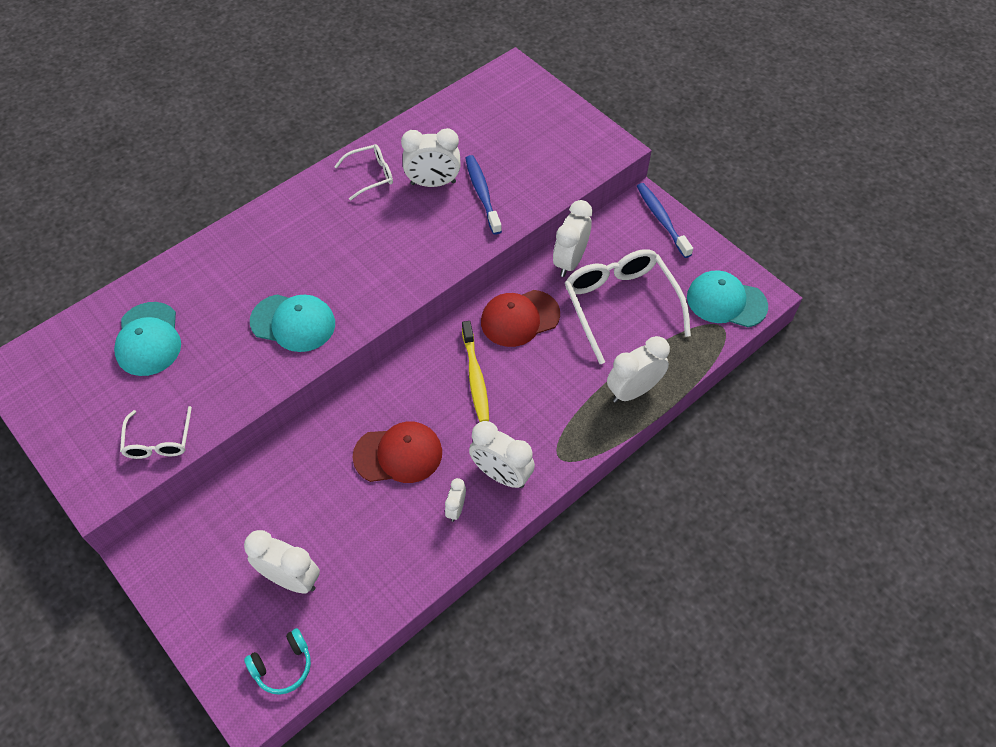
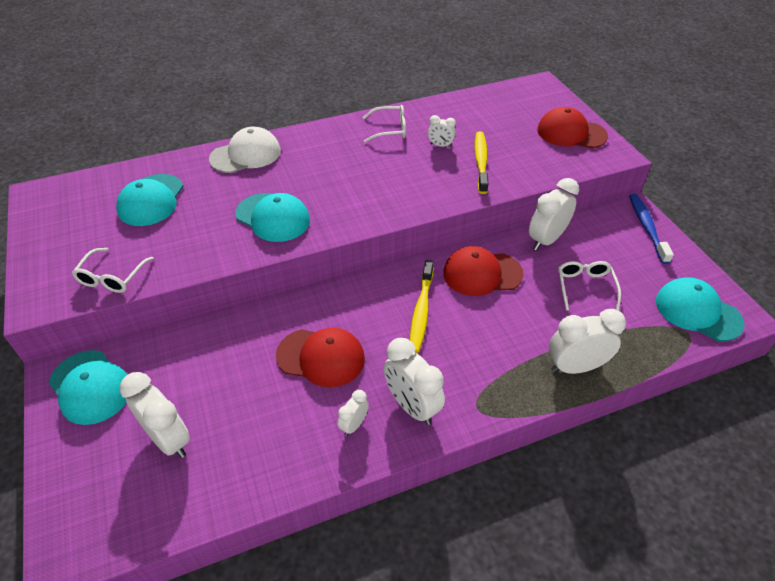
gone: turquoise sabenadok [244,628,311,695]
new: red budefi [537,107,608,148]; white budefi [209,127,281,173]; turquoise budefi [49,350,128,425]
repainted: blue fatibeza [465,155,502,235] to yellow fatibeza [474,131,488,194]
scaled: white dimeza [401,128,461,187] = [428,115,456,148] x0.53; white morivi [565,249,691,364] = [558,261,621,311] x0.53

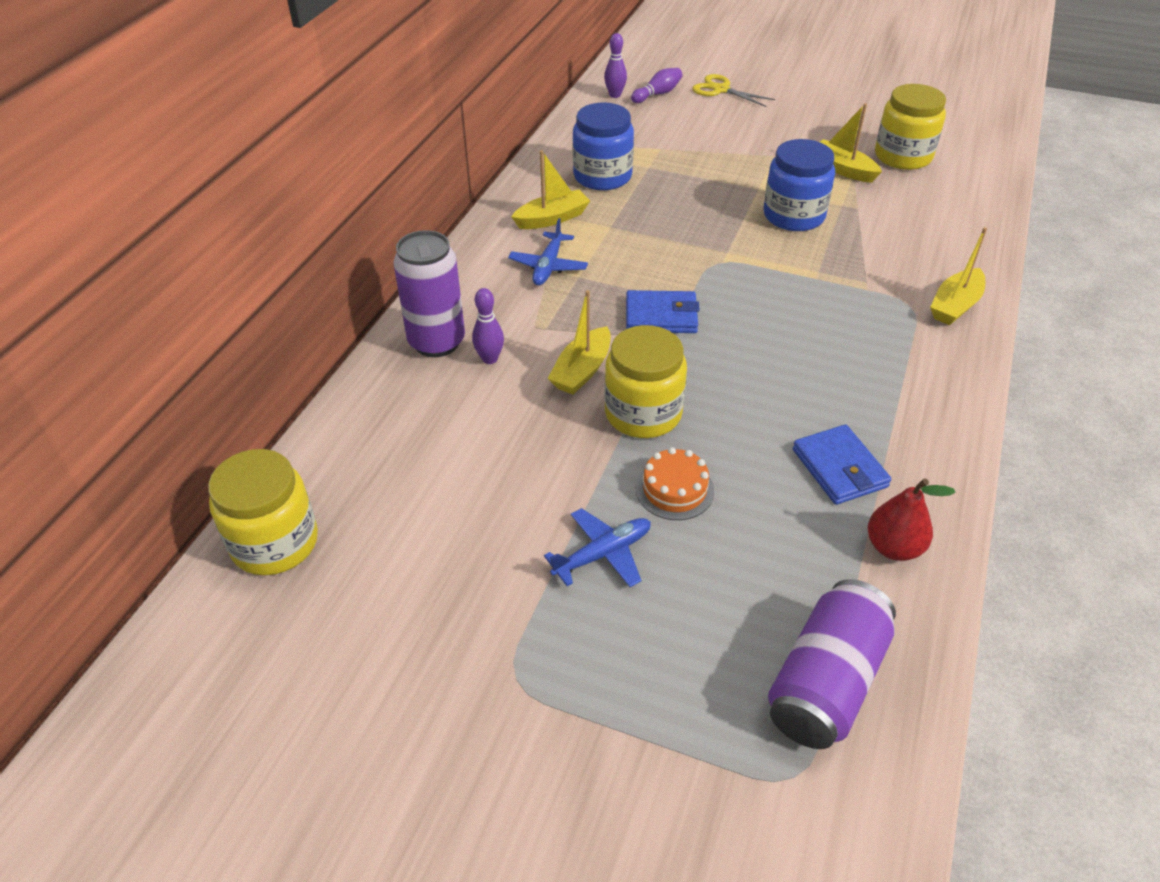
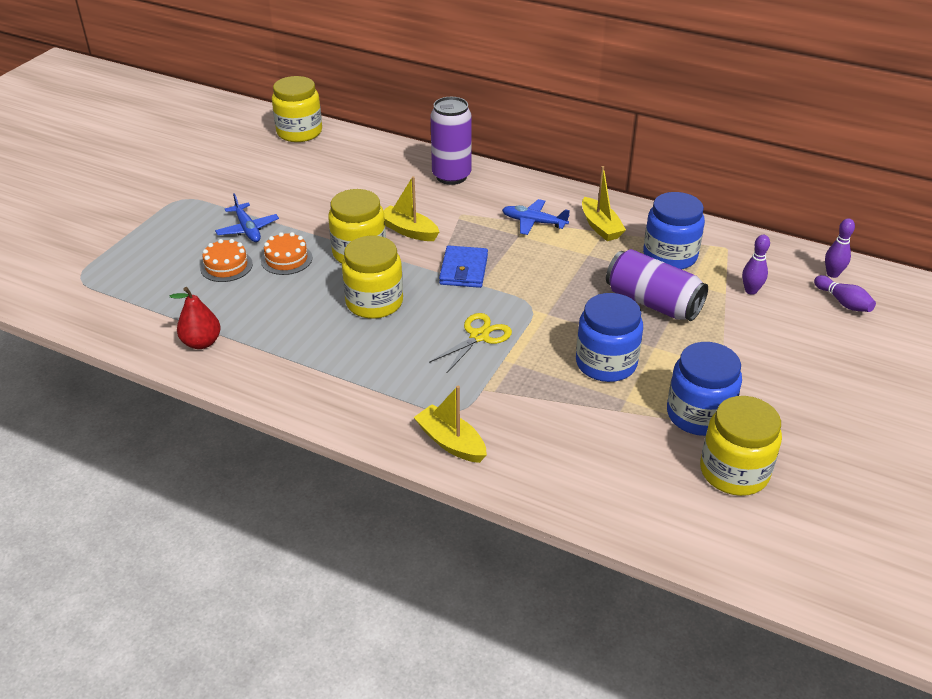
gone: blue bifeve [793,424,891,505]
new: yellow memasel [342,236,403,319]; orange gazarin [200,239,253,282]
shifted: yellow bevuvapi [692,74,775,107] to [429,313,512,373]; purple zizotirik [472,288,504,364] to [742,235,770,295]; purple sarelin [768,579,896,749] to [606,249,708,321]
swapped: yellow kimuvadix [820,103,882,183] to blue memasel [667,342,742,436]

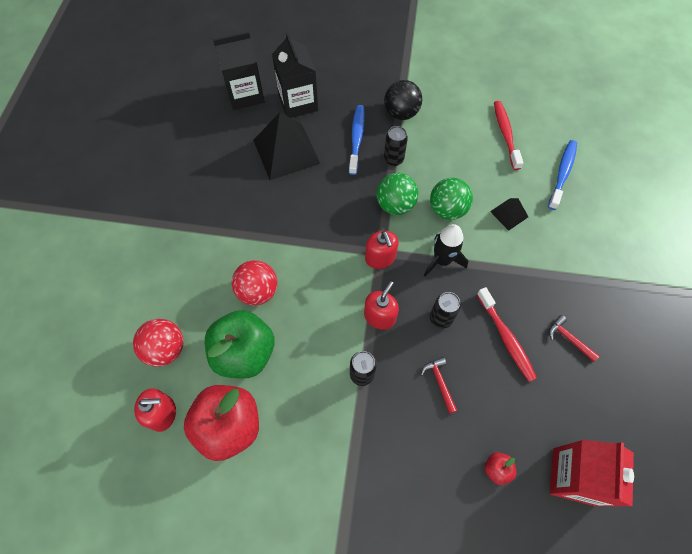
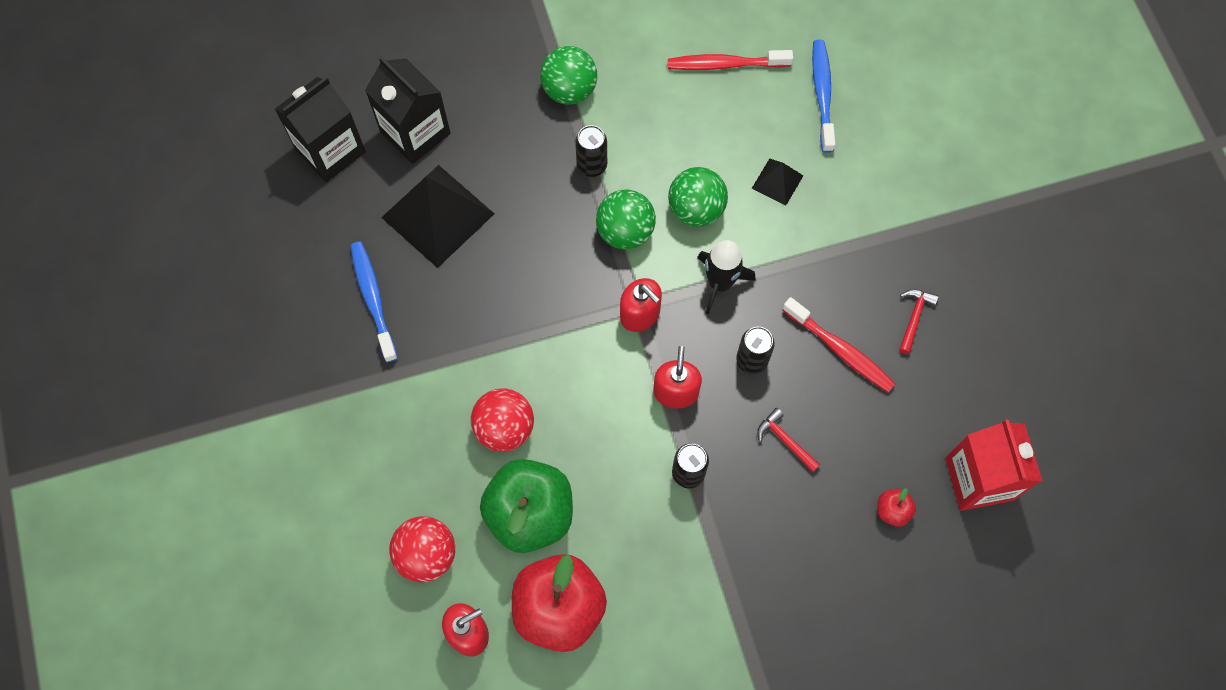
shifted: blue fatibeza [349,105,365,175] to [350,242,398,362]
repainted: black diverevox [384,80,422,120] to green diverevox [540,46,597,105]
rotated: red fatibeza [494,101,523,170] = [668,50,793,70] 60 degrees counterclockwise; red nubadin [549,315,599,362] = [899,289,939,354] 90 degrees clockwise

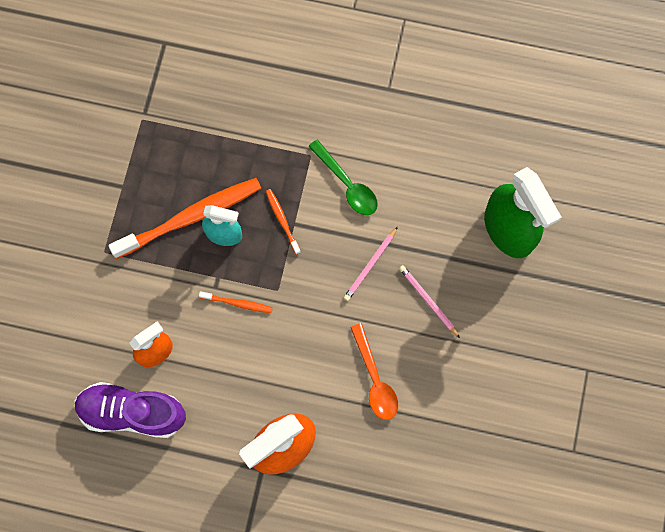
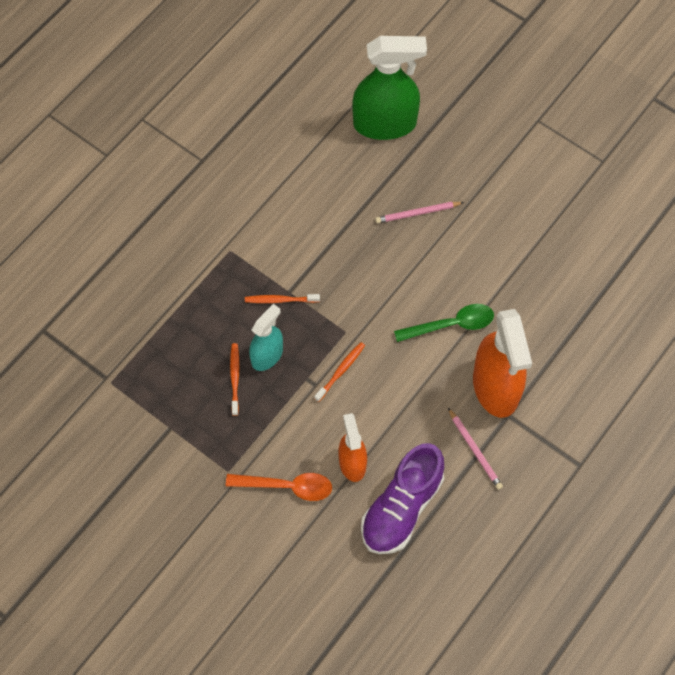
shifted: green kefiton [308,139,378,215] to [394,304,494,342]; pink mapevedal [344,227,398,301] to [448,408,503,490]; orange kefiton [350,323,398,420] to [226,473,332,501]
scaled: orange fatibeza [109,178,261,259] = [230,343,240,416] x0.45

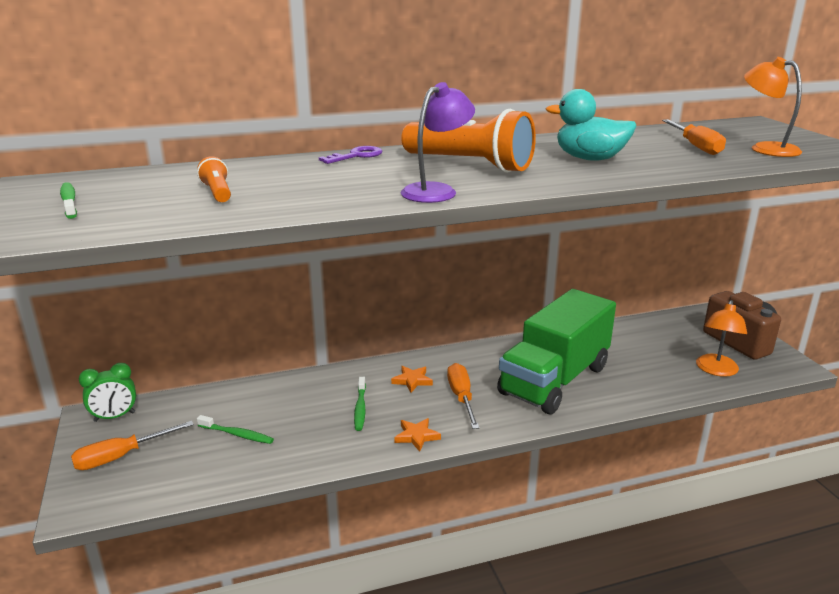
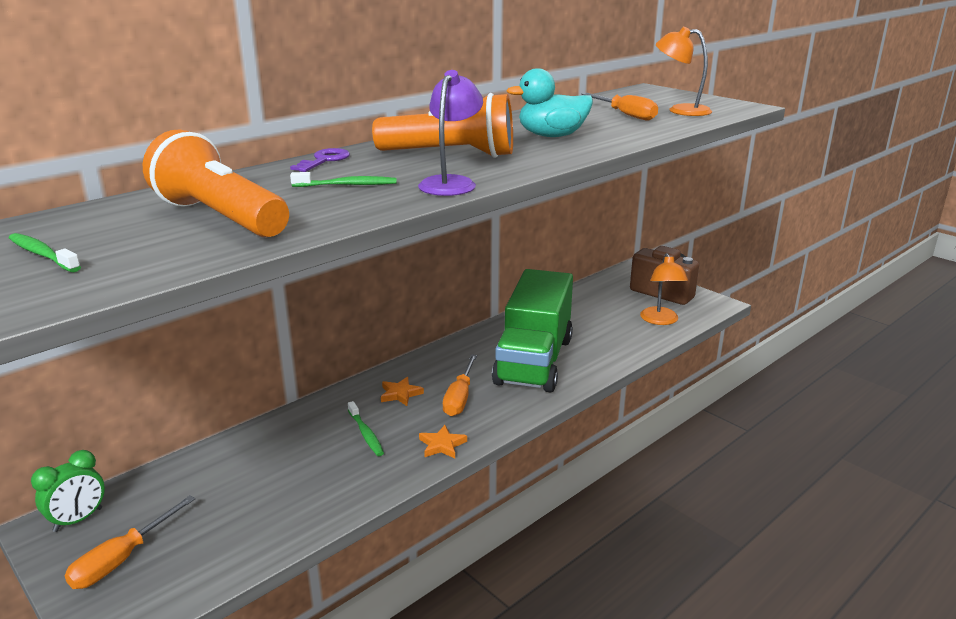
shifted: green fatibeza [197,415,274,444] to [290,172,397,187]
rotated: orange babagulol [447,363,479,429] = [443,354,477,416] 135 degrees counterclockwise
scaled: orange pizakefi [197,156,231,202] = [143,130,289,237] x2.19

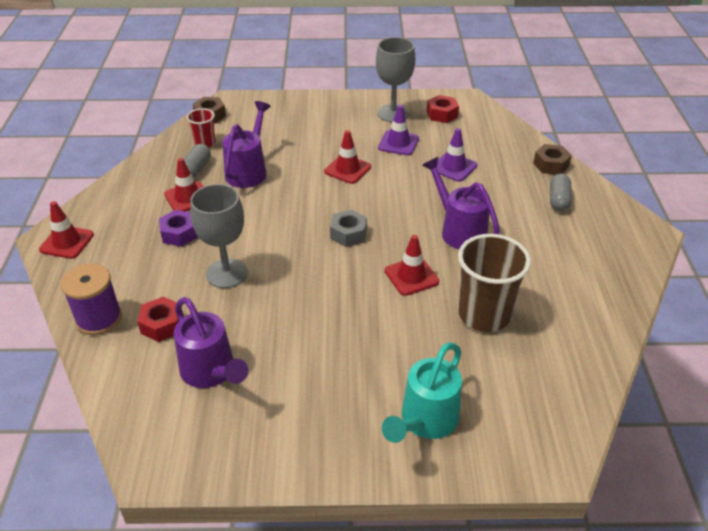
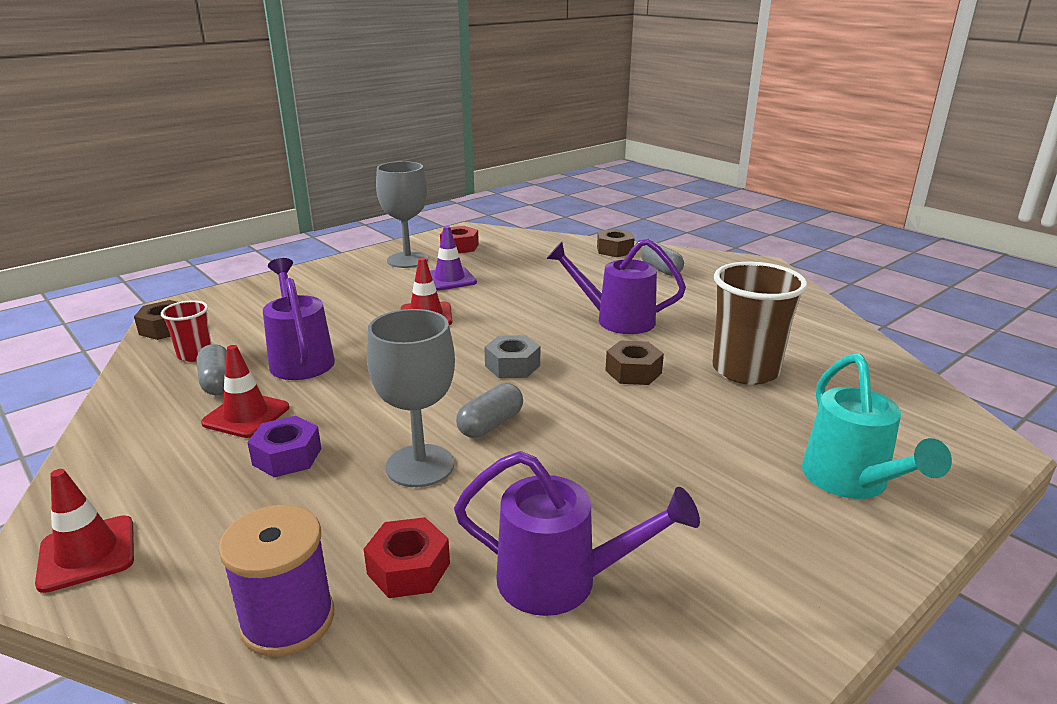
gone: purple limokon [437,128,477,182]
new: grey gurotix [456,383,523,438]
swapped: red limokon [385,235,439,296] to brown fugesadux [605,340,664,385]

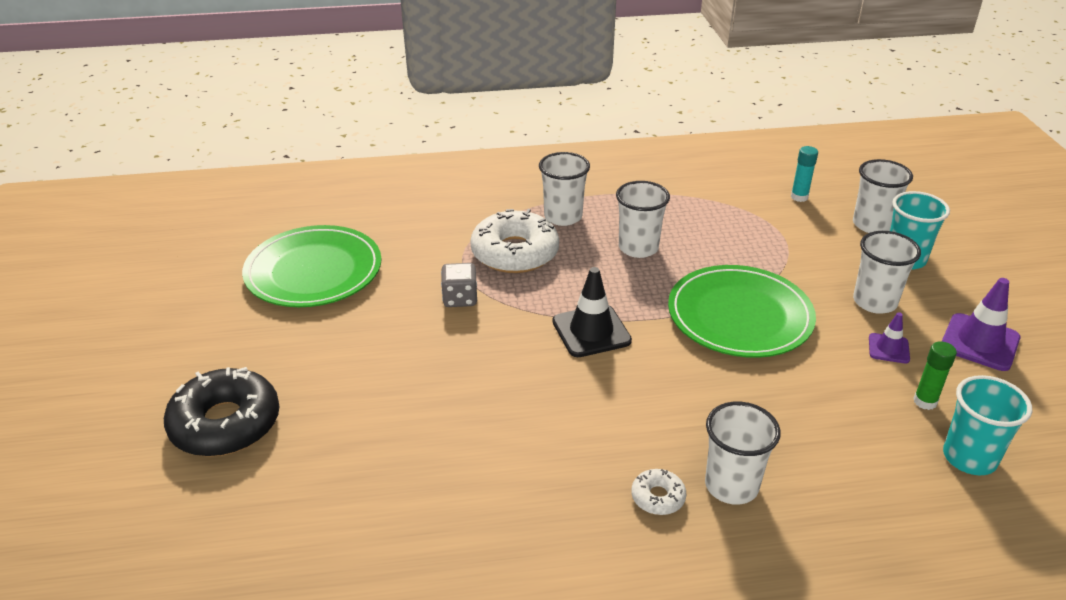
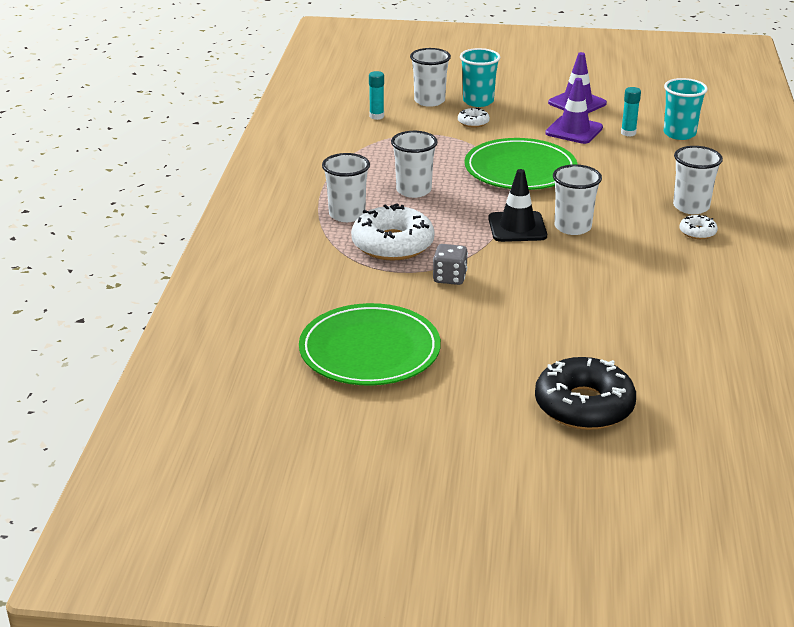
new: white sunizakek [458,108,490,128]
shifted: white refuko [853,231,921,314] to [553,164,602,235]
repainted: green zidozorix [913,341,957,410] to turquoise zidozorix [621,87,641,137]
scaled: purple limokon [869,312,910,363] = [545,78,603,144] x1.75

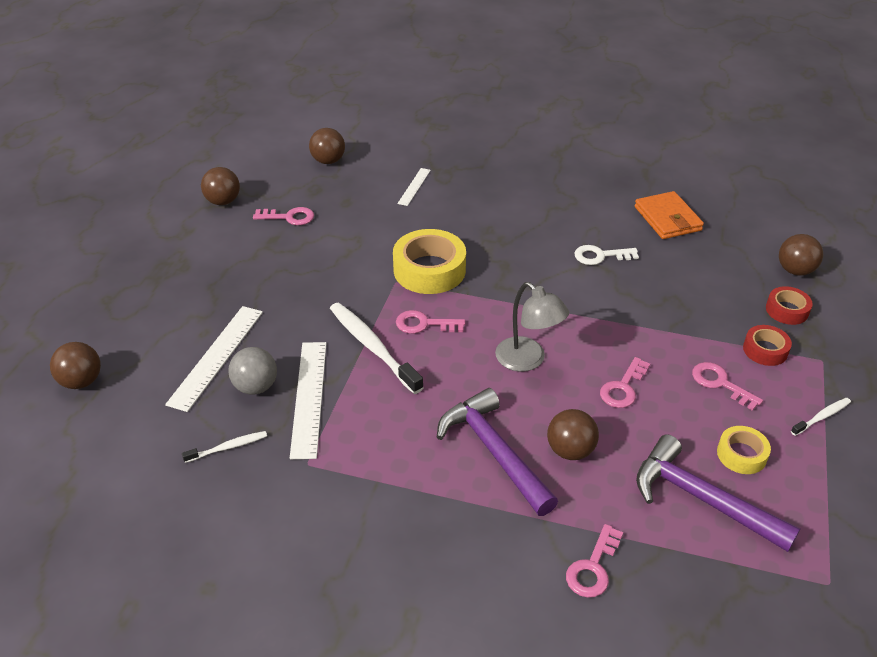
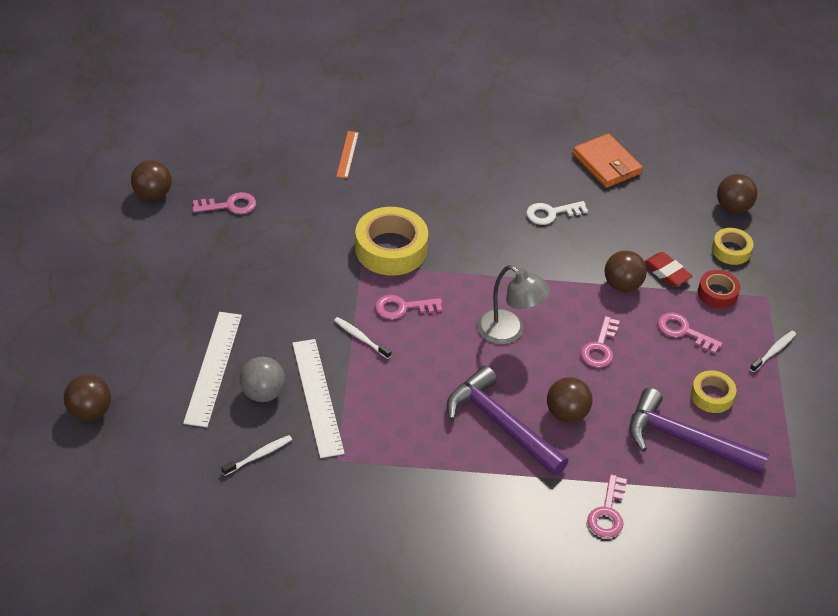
new: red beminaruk [644,252,693,287]
shifted: brown diverevox [309,128,345,164] to [605,251,647,292]
repainted: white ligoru [397,168,431,206] to orange ligoru [336,131,359,178]; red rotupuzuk [766,286,813,325] to yellow rotupuzuk [712,228,753,265]
scaled: white fatibeza [330,303,424,394] = [334,317,391,359] x0.50

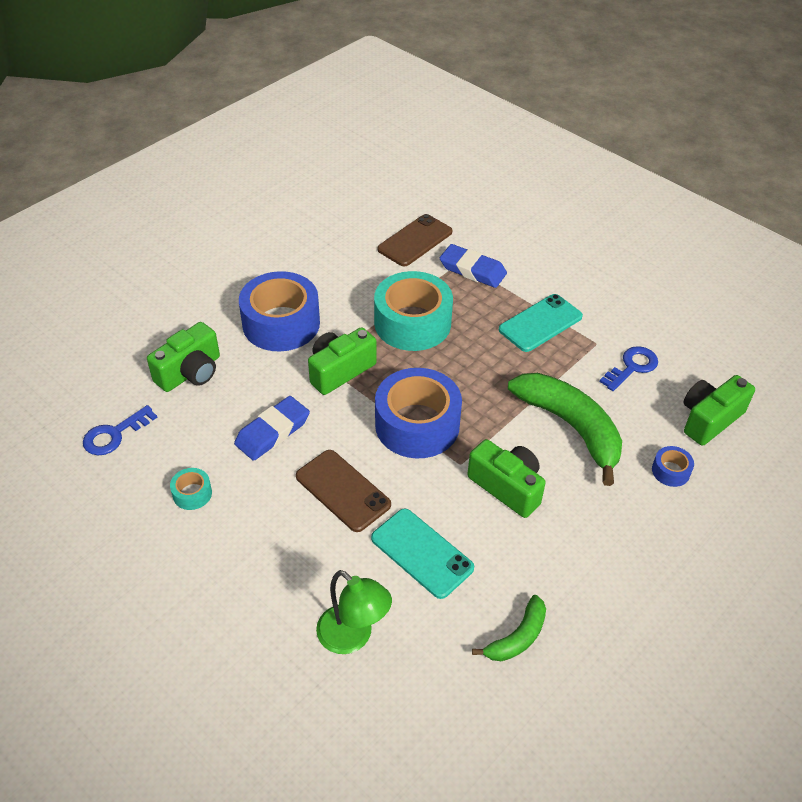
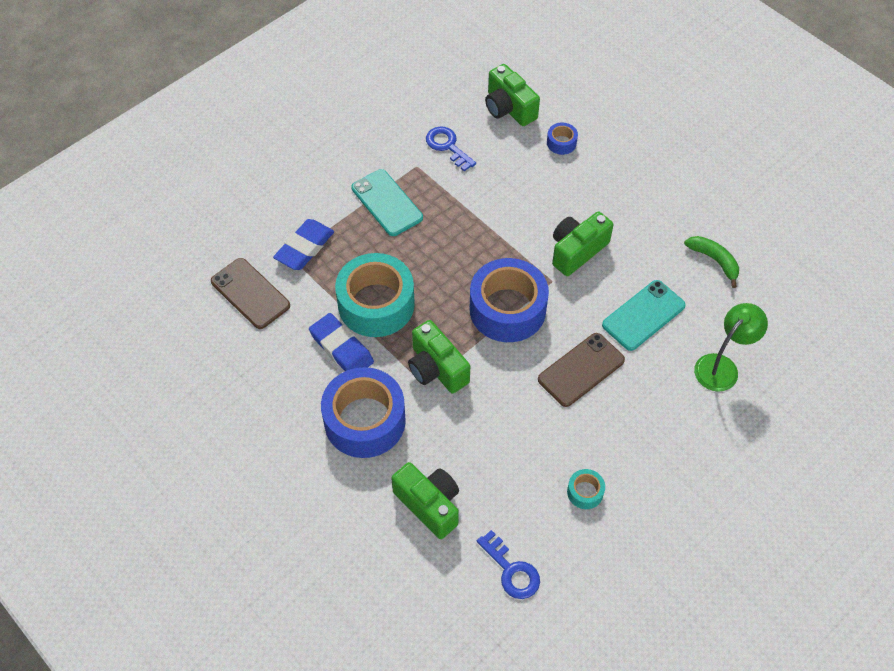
gone: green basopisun [508,373,622,486]
shifted: blue beminaruk [234,396,310,461] to [309,313,374,371]

